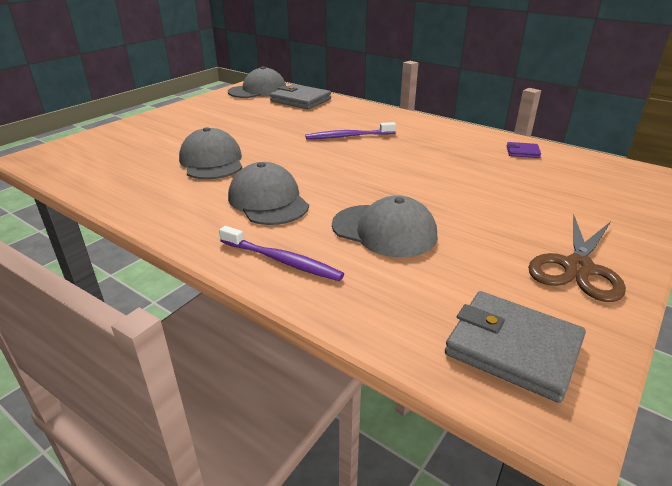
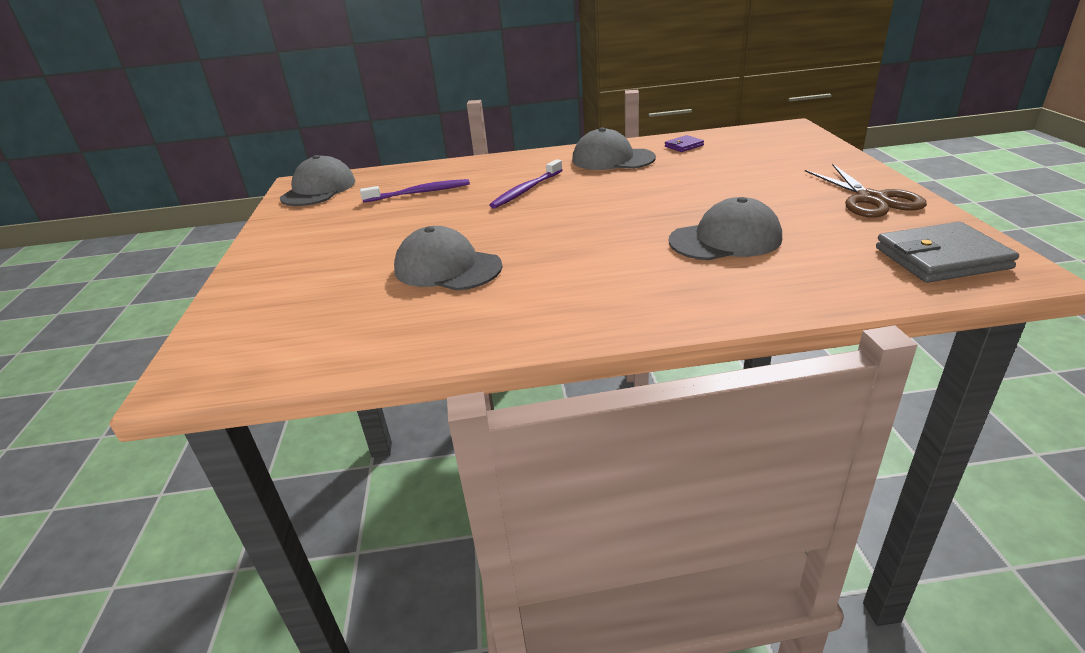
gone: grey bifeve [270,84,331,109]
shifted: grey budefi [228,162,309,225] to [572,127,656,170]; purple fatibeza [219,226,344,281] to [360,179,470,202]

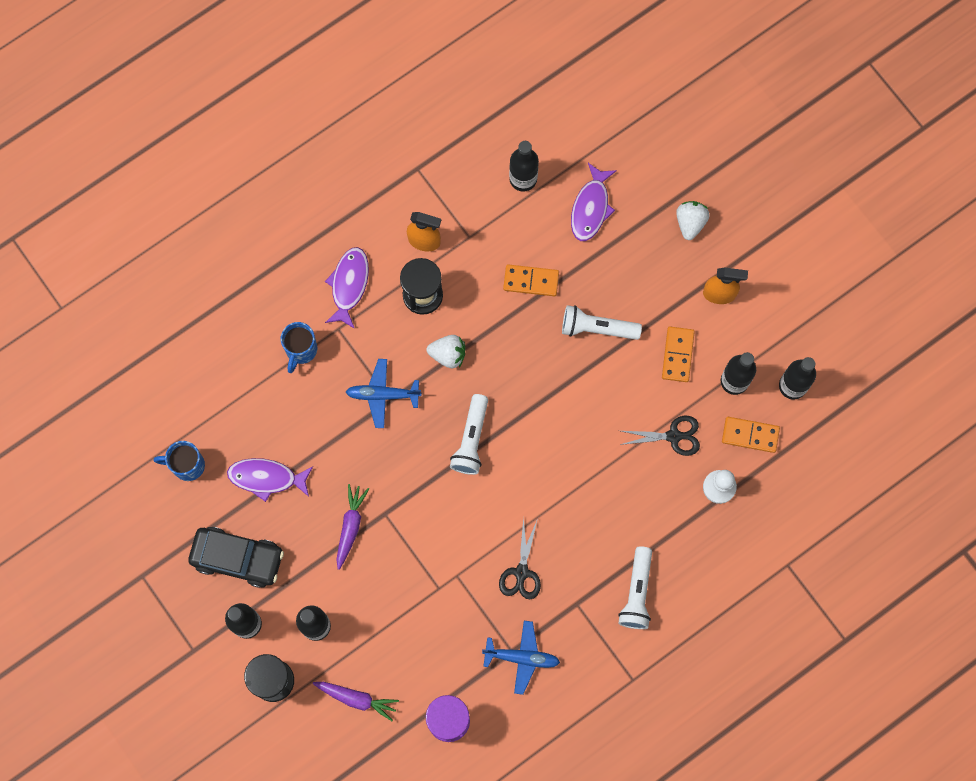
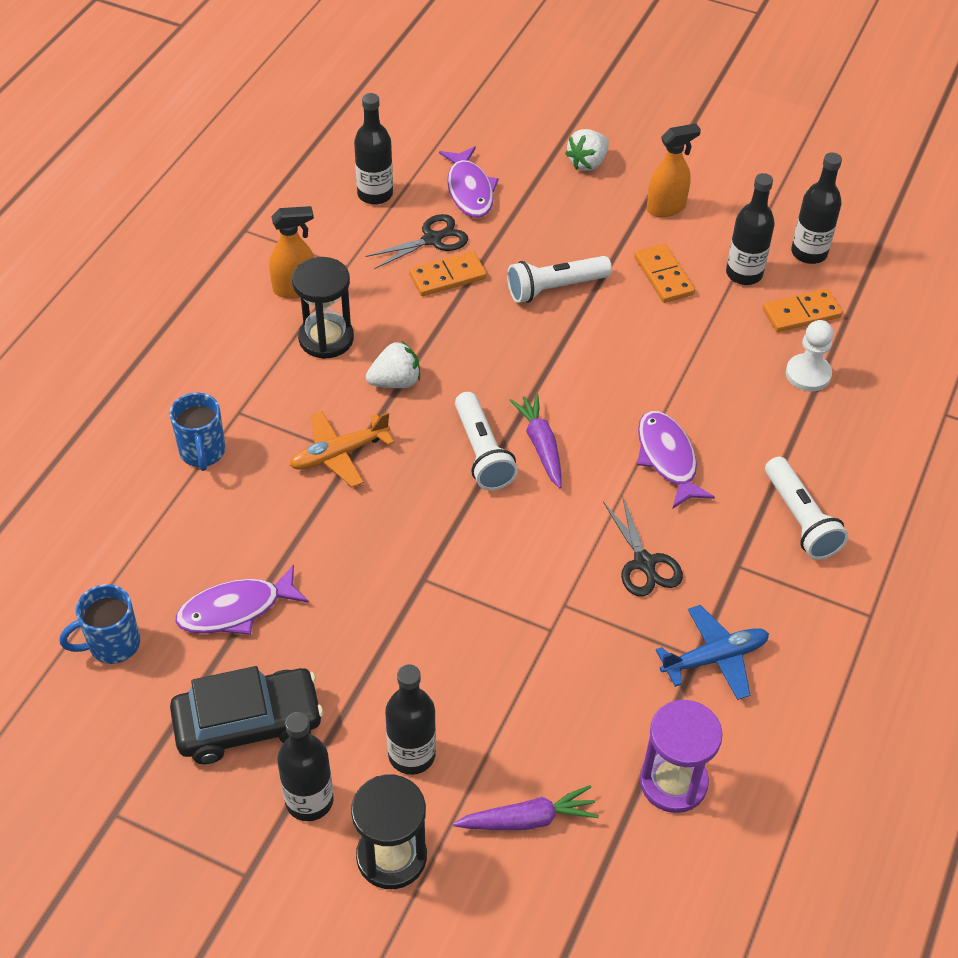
shifted: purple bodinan [325,247,369,329] to [637,411,715,508]; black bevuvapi [620,416,700,456] to [366,214,468,269]; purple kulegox [336,484,369,570] to [509,393,562,488]
repainted: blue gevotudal [346,359,422,428] to orange gevotudal [289,411,394,487]
rotated: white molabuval [676,201,710,240] = [565,129,609,171] 120 degrees counterclockwise

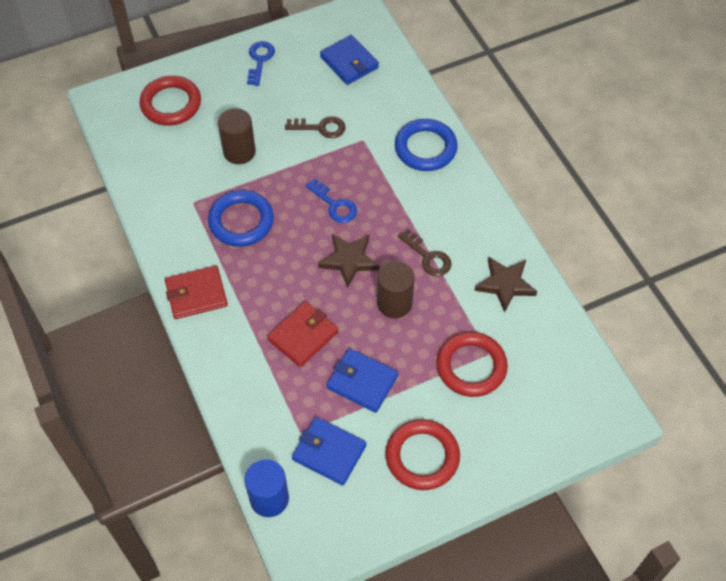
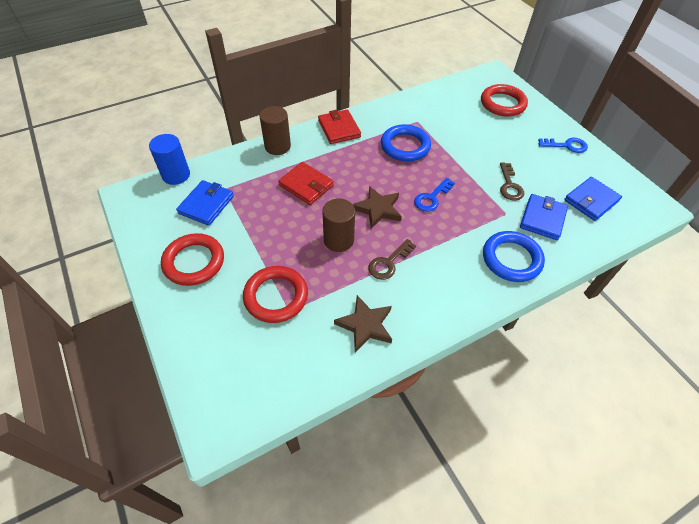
shifted: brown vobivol [218,108,256,164] to [260,106,291,155]; blue bifeve [327,348,398,413] to [520,194,568,240]

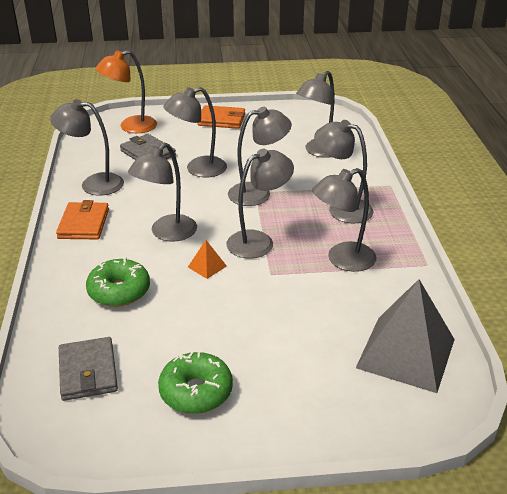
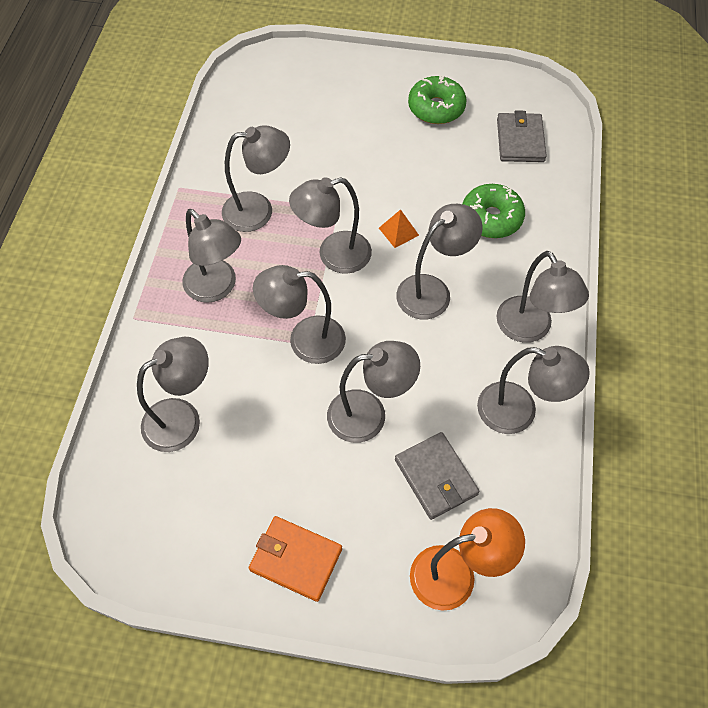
gone: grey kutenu [356,279,455,393]
swapped: orange bifeve [56,200,109,239] to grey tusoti [496,251,589,343]

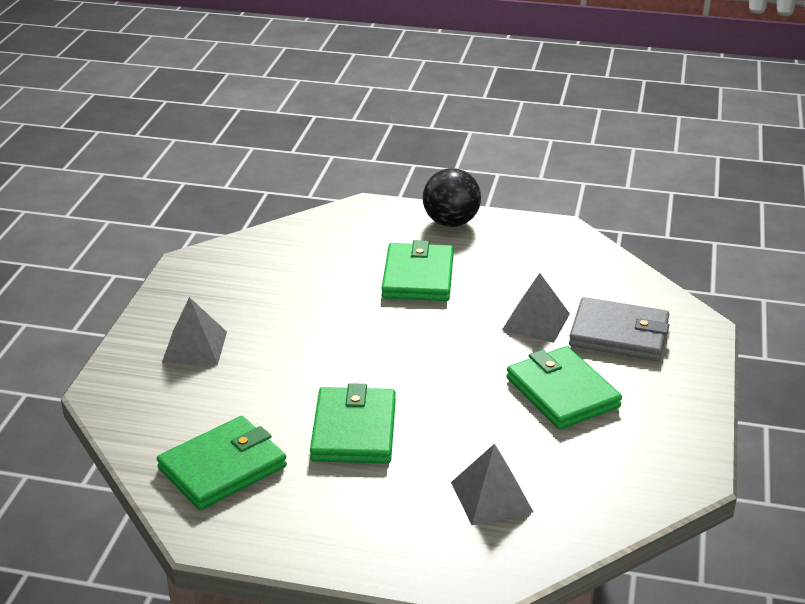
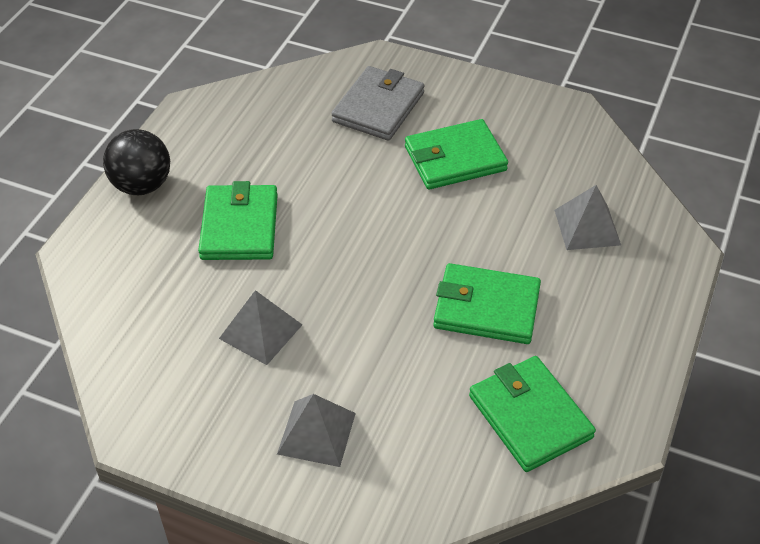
shifted: grey kutenu [502,273,570,343] to [219,290,302,365]
rotated: green bifeve [381,240,454,301] = [198,181,278,260] 75 degrees clockwise

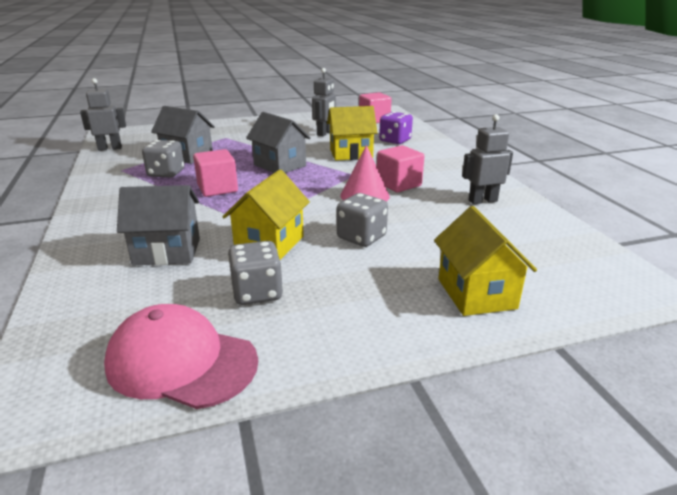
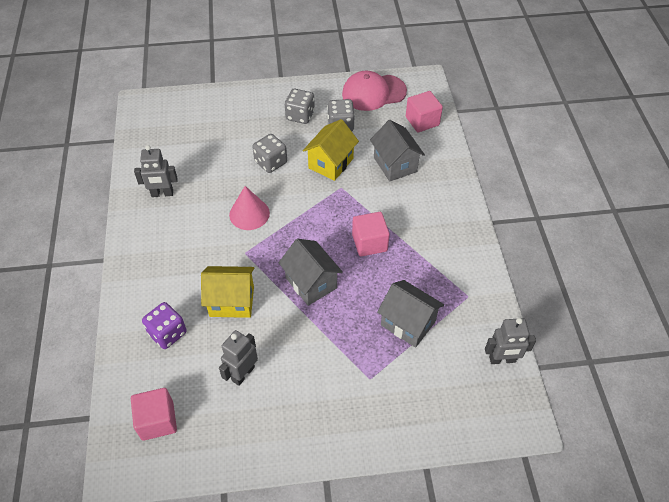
gone: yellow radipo [434,206,537,316]
shifted: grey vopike [142,140,184,178] to [285,89,315,124]; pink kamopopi [377,145,425,192] to [406,91,443,132]
rotated: grey radipo [117,185,200,265] = [370,120,425,182] 60 degrees clockwise; pink budefi [104,304,258,409] = [342,71,407,111] 135 degrees clockwise

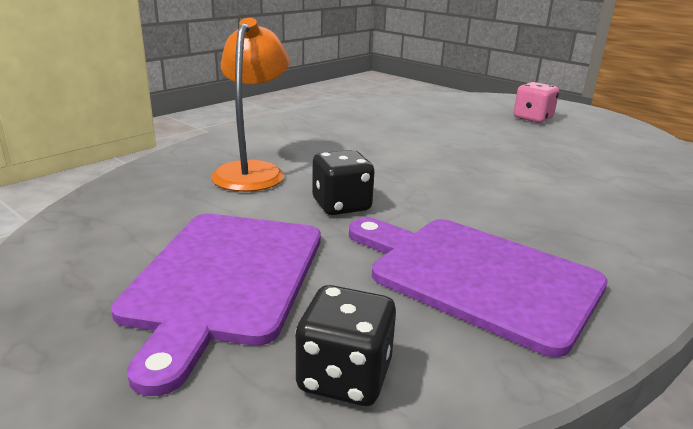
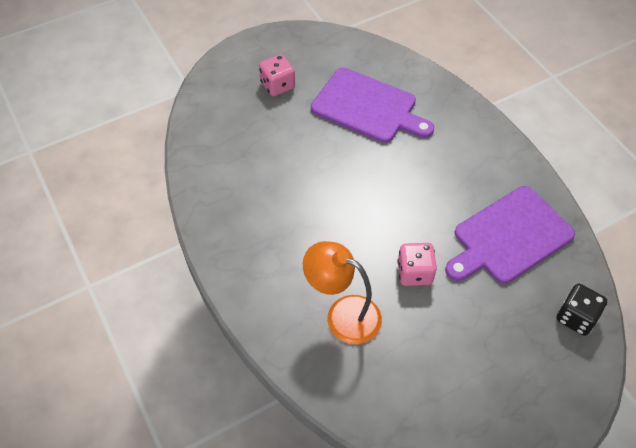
shifted: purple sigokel [111,214,321,396] to [311,68,434,143]
repainted: black vopike [312,150,375,215] to pink vopike [397,243,437,286]

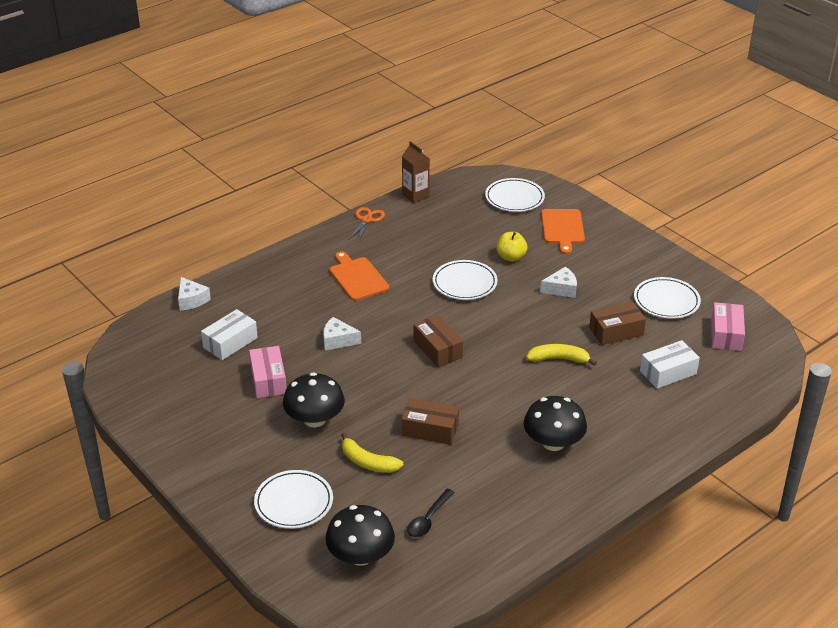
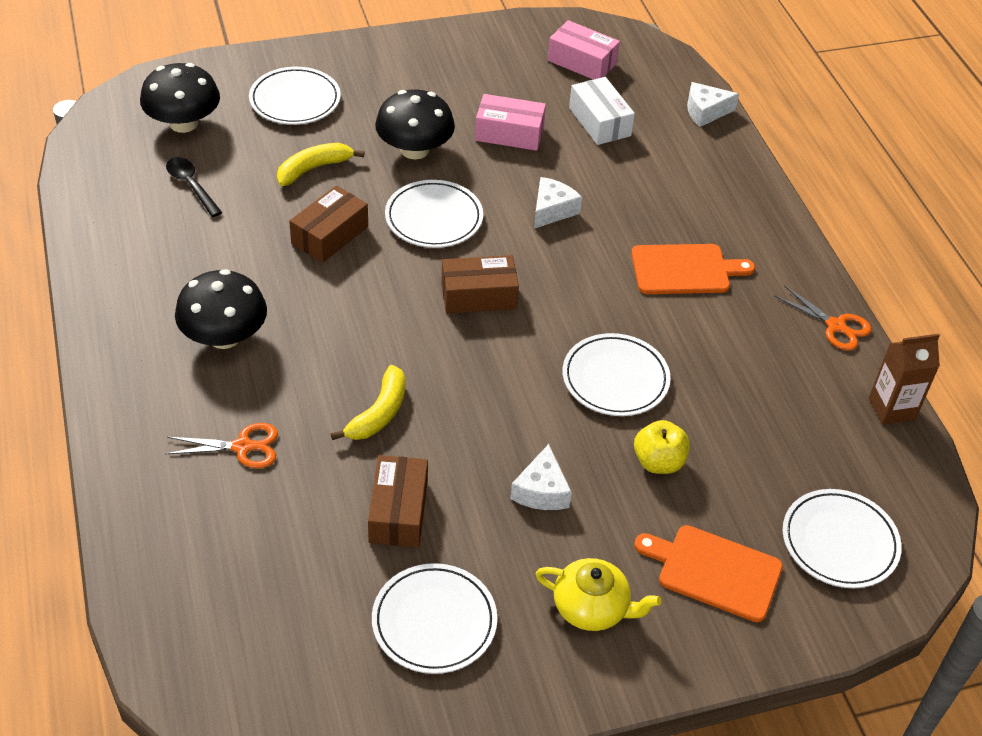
gone: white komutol [640,340,700,389]
new: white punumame [385,180,483,248]; orange bevuvapi [165,423,278,468]; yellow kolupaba [535,558,661,631]
shifted: pink komutol [711,302,745,351] to [547,20,620,80]

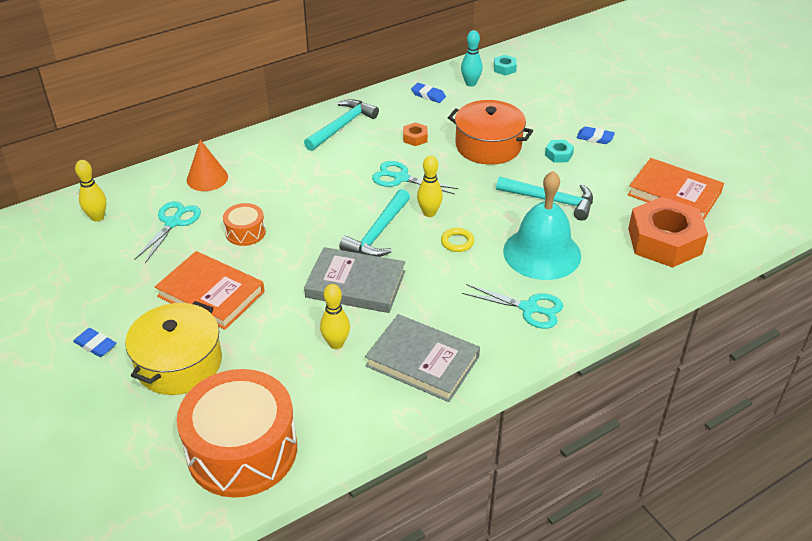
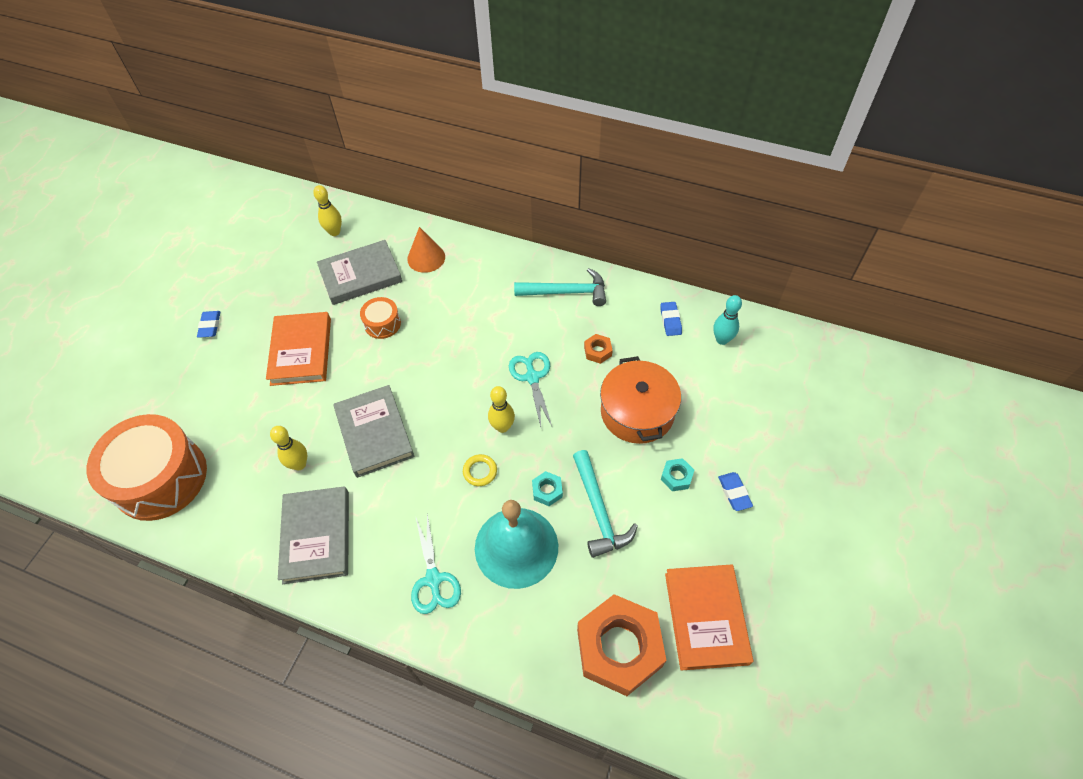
gone: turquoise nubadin [339,189,410,257]; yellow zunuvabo [125,301,222,395]
shifted: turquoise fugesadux [494,55,517,75] to [532,471,563,506]
swapped: turquoise bevuvapi [134,201,201,263] to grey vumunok [317,240,402,305]

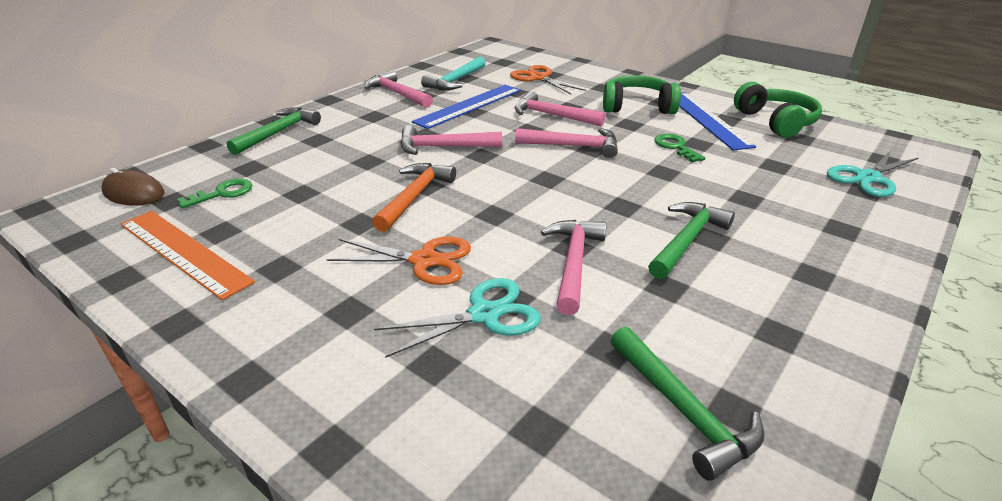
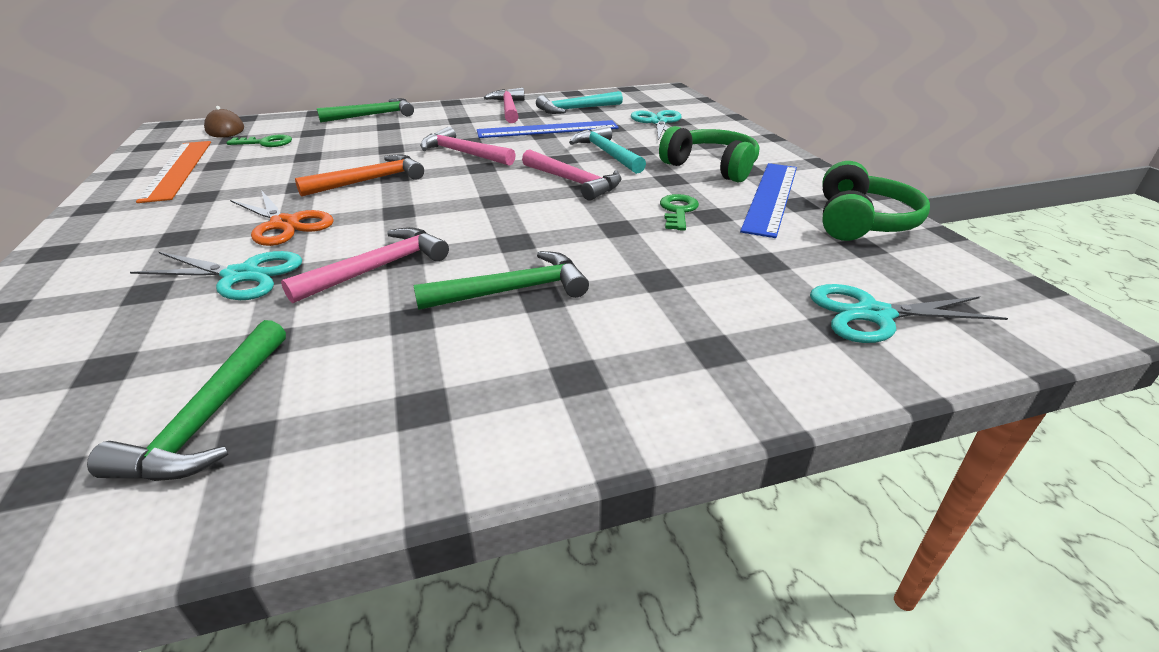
repainted: orange bevuvapi [510,65,586,94] to turquoise bevuvapi [631,110,682,141]; pink nubadin [515,91,605,126] to turquoise nubadin [569,125,646,174]

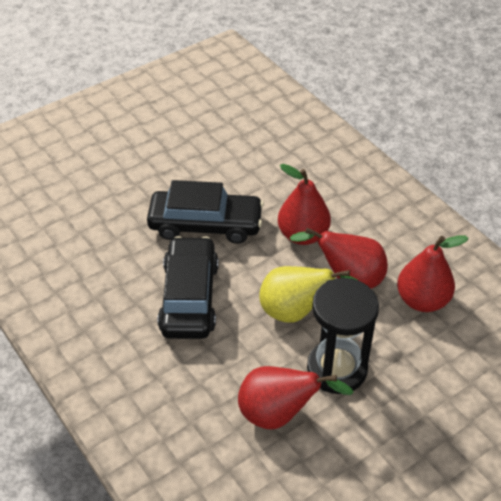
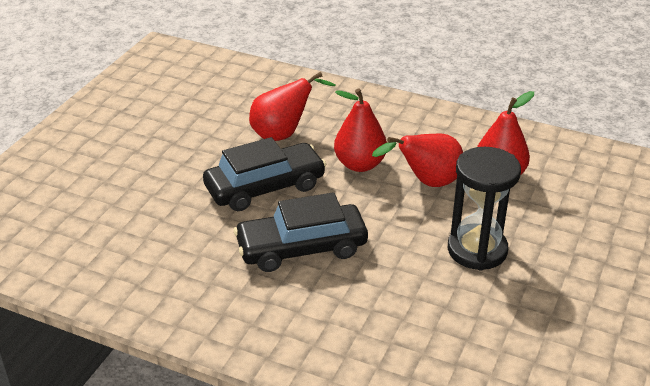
gone: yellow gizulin [259,266,359,323]
shifted: red gizulin [238,366,354,430] to [249,72,335,141]
rotated: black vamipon [158,236,219,339] = [234,192,368,272] 75 degrees counterclockwise

